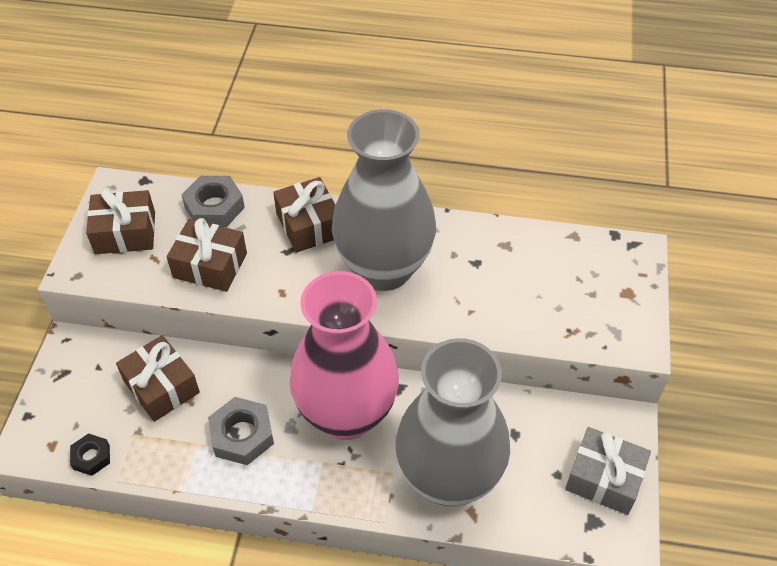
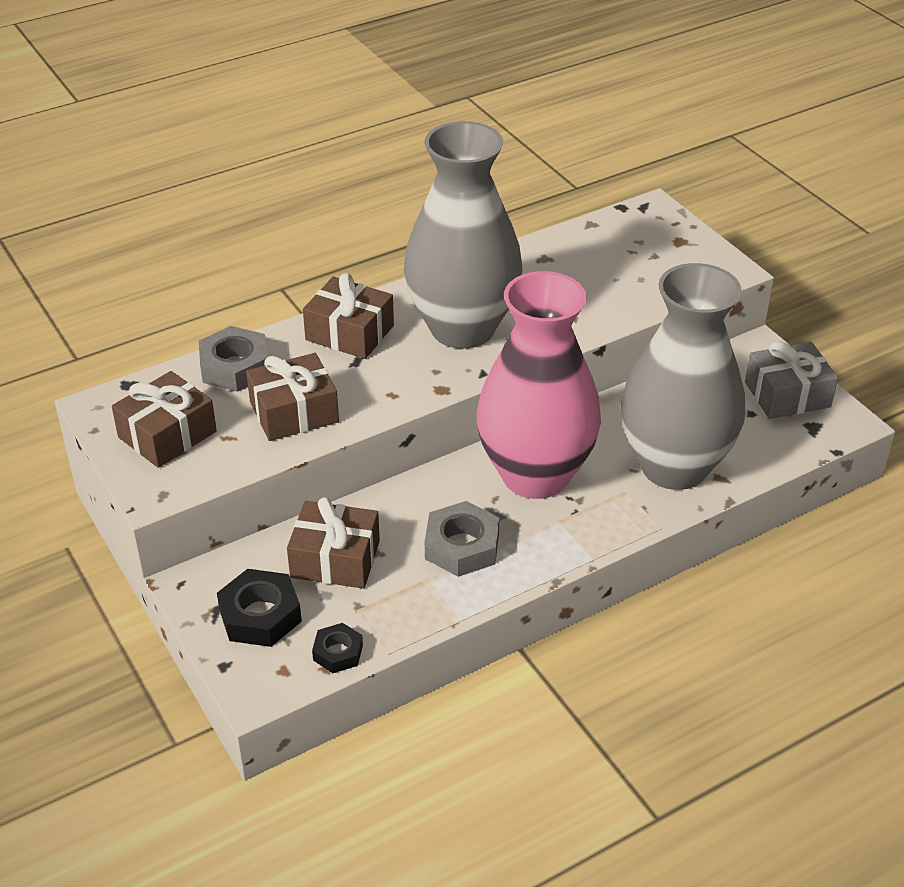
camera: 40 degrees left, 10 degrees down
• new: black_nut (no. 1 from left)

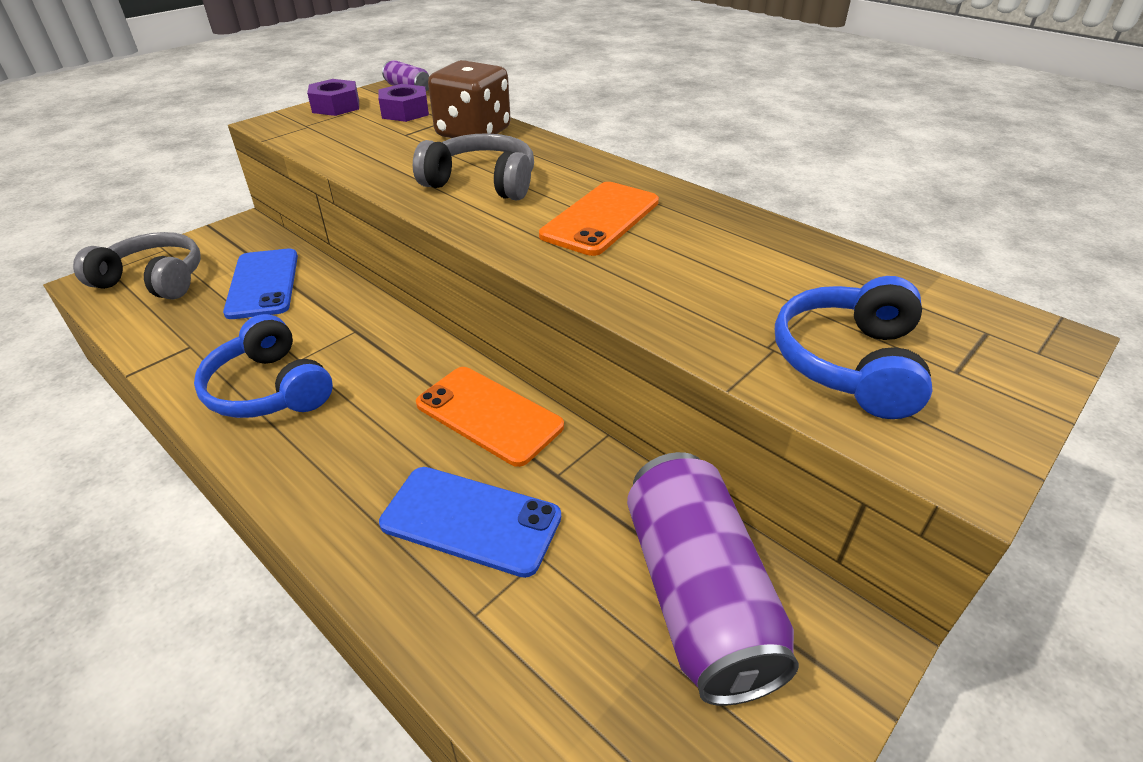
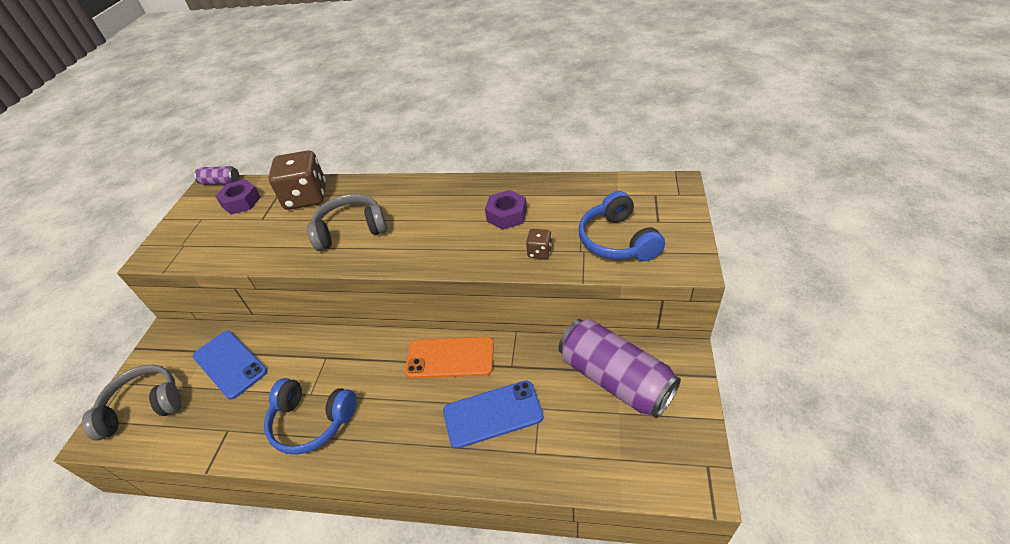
camera: 30 degrees left, 5 degrees up
• shifted: violet_nut (no. 1 from left in the first image) to violet_nut (no. 2 from left)
• gone: orange-coloured_phone (no. 2 from left)
• new: brown_die (no. 2 from left)

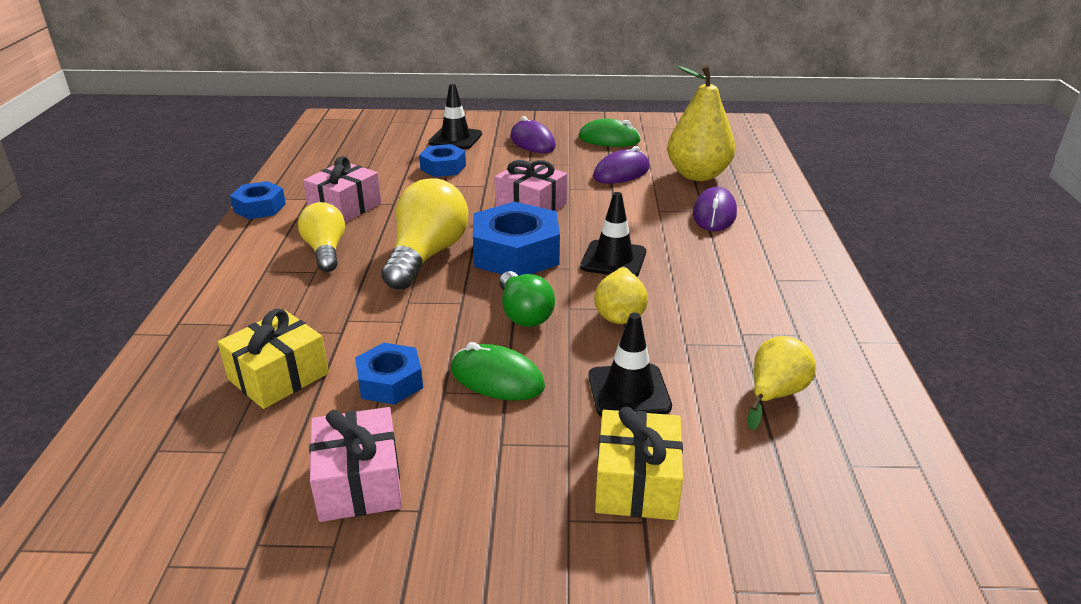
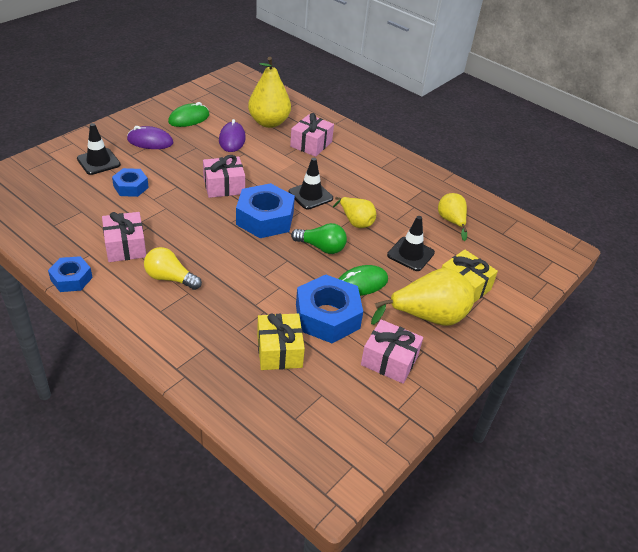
camera: 55 degrees left, 10 degrees up
• gone: bright_yellow_bulb (no. 2 from left)
• swapped: violet_mouse (no. 3 from left) to rosy_wrapped_gift (no. 3 from left)
• scaled: royal_blue_nut (no. 2 from left in the first image) x1.73
• new: bright_yellow_pear (no. 3 from left)

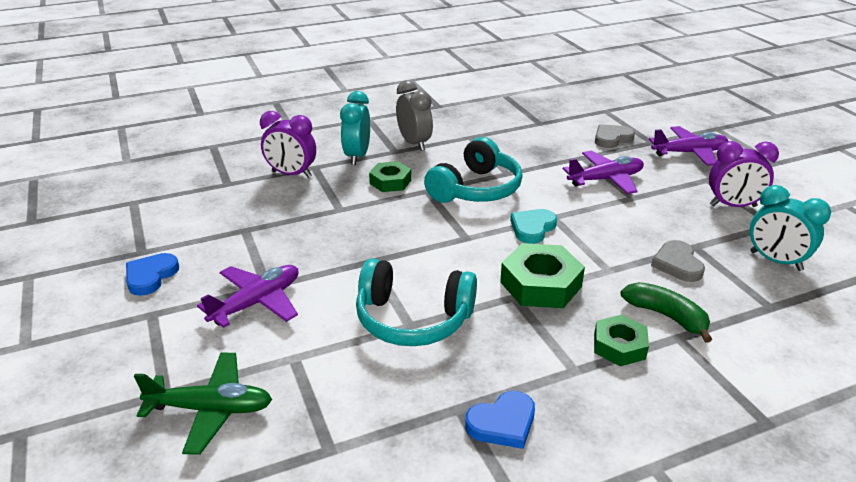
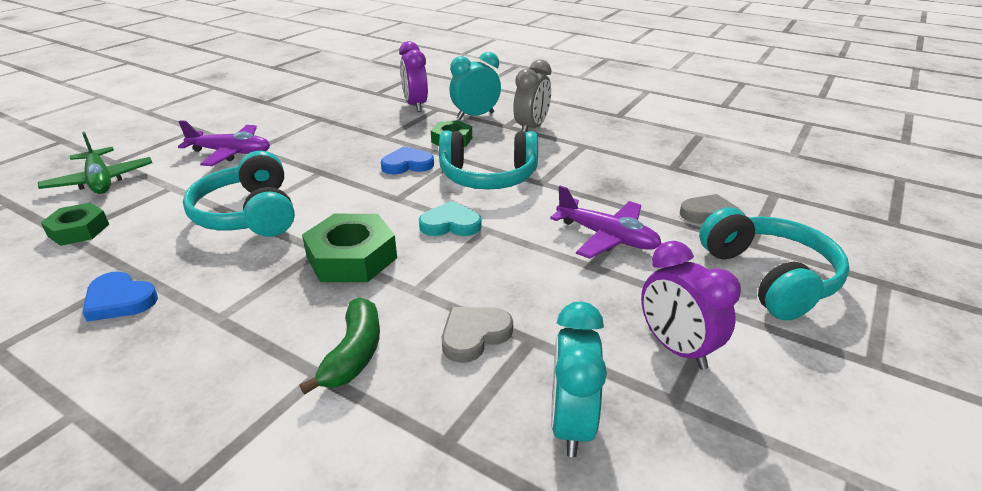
camera: 55 degrees right, 0 degrees up
• swapped: violet_aeroplane (no. 3 from left) to aqua_headphones (no. 3 from left)
• shifted: royal_blue_love_heart (no. 1 from left in the first image) to royal_blue_love_heart (no. 2 from left)
• shifted: emerald_nut (no. 3 from left in the first image) to emerald_nut (no. 1 from left)

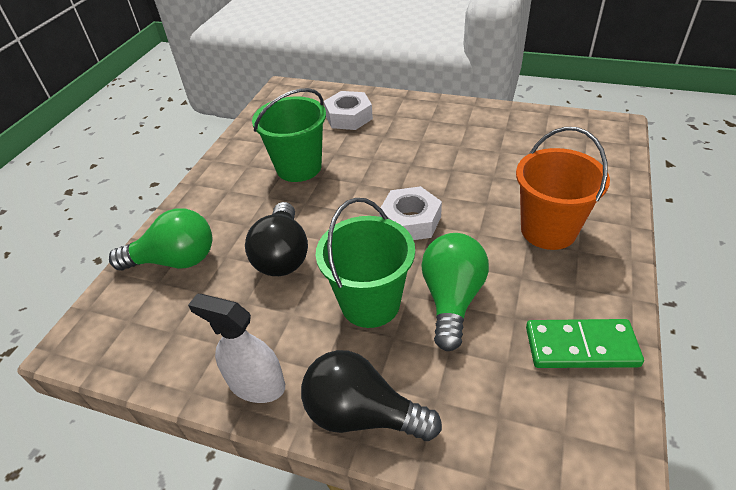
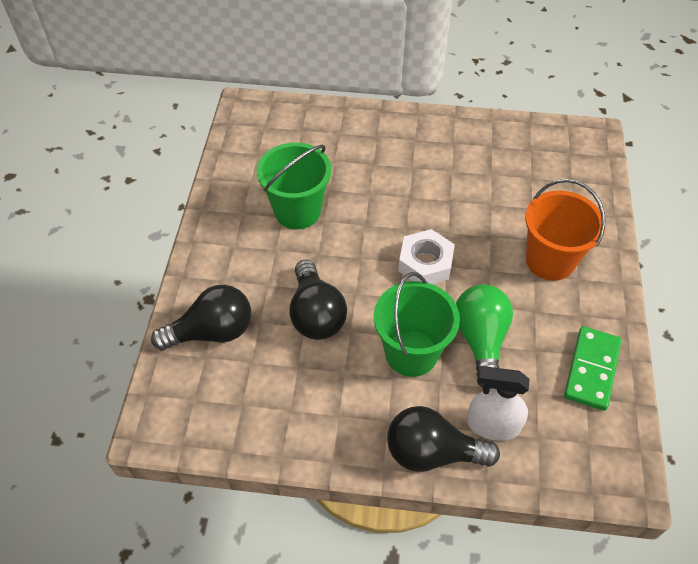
camera: 15 degrees left, 10 degrees up
• gone: white_nut (no. 1 from left)
• repainted: emerald_bulb (no. 1 from left) to black_bulb (no. 1 from left)
• shifted: white_sprayer
• rotated: emerald_domino_piece 60 degrees counterclockwise

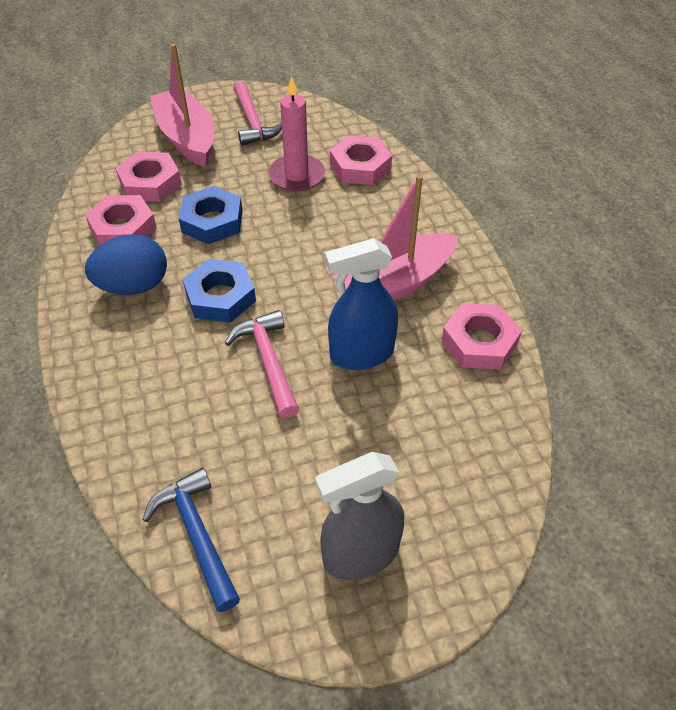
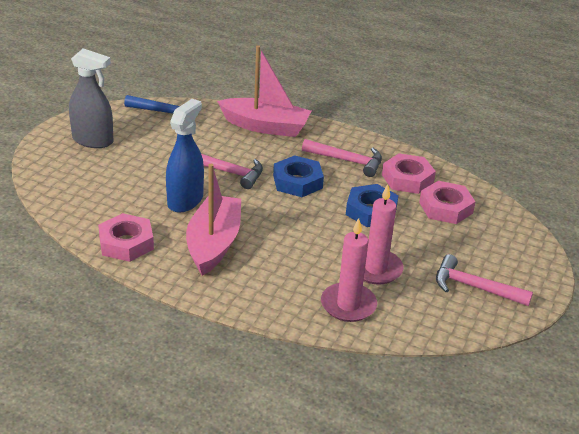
camera: 130 degrees right, 15 degrees down
• shifted: rosy_toy_boat (no. 1 from left in the first image) to rosy_toy_boat (no. 2 from left)
• swapped: rosy_nut (no. 3 from left) to rosy_pillar_candle (no. 1 from left)
• swapped: royal_blue_toy_egg to rosy_carpenter's_hammer (no. 2 from left)
• rotated: ash-grey_sprayer 90 degrees clockwise

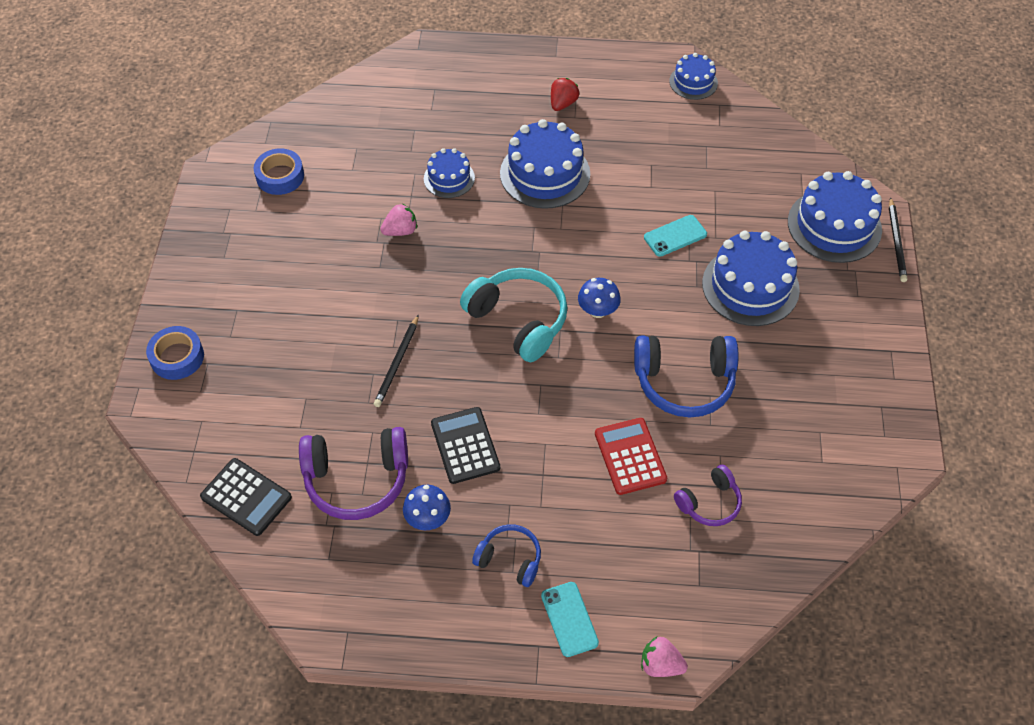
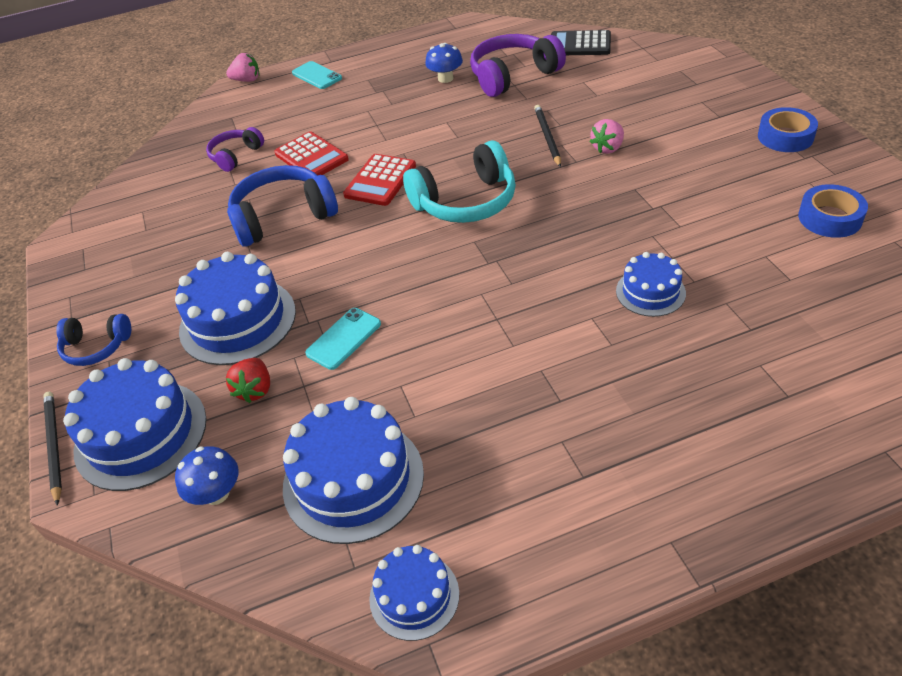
camera: 160 degrees right, 10 degrees down
• shifted: scarlet_toy_strawberry
• shifted: royal_blue_layer_cake (no. 2 from left in the first image) to royal_blue_layer_cake (no. 3 from left)
• shifted: rosy_toy_strawberry (no. 1 from left in the first image) to rosy_toy_strawberry (no. 2 from left)
• rotated: aqua_headphones 45 degrees counterclockwise
• shifted: royal_blue_mushroom (no. 2 from left in the first image) to royal_blue_mushroom (no. 1 from left)
• shifted: royal_blue_tape (no. 1 from left)
• gone: black_pocket_calculator (no. 2 from left)
• shifted: royal_blue_headphones (no. 1 from left)
• new: scarlet_pocket_calculator (no. 2 from left)

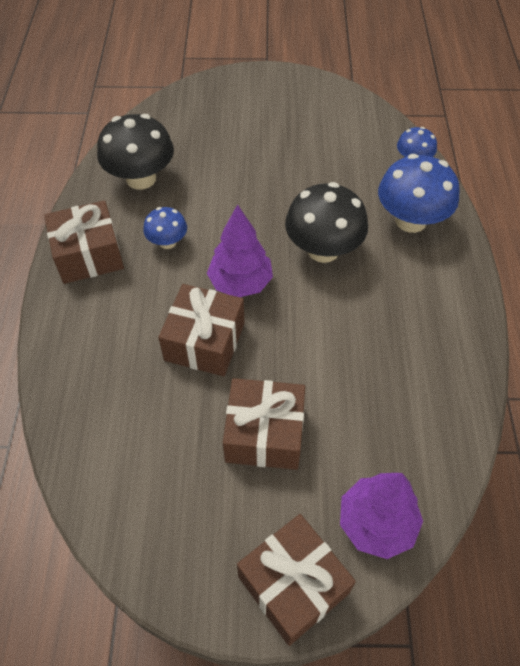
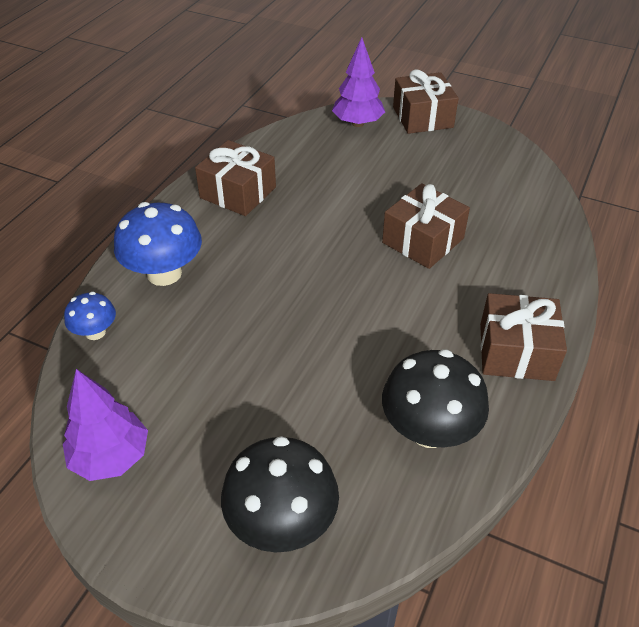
camera: 155 degrees left, 10 degrees down
• shifted: black_mushroom (no. 2 from left in the first image) to black_mushroom (no. 1 from left)
• shifted: violet_fir_tree (no. 1 from left)
• gone: royal_blue_mushroom (no. 1 from left)
• shifted: brown_wrapped_gift (no. 3 from left in the first image) to brown_wrapped_gift (no. 1 from left)

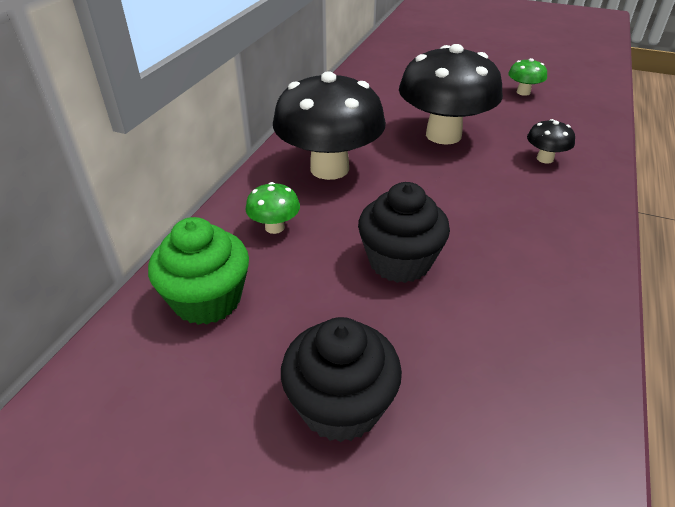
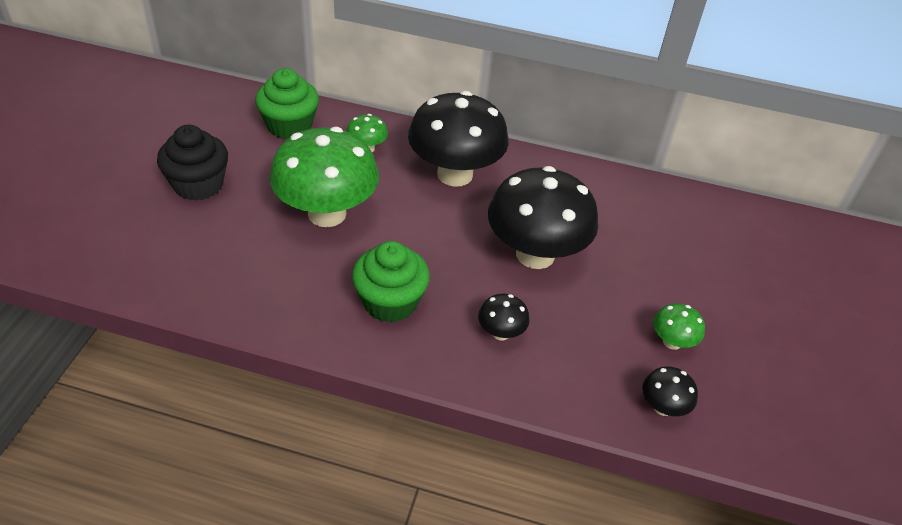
camera: 80 degrees right, 5 degrees up
• swapped: black_cupcake (no. 2 from left) to emerald_mushroom (no. 1 from left)
• new: emerald_cupcake (no. 2 from left)
• new: black_mushroom (no. 4 from left)

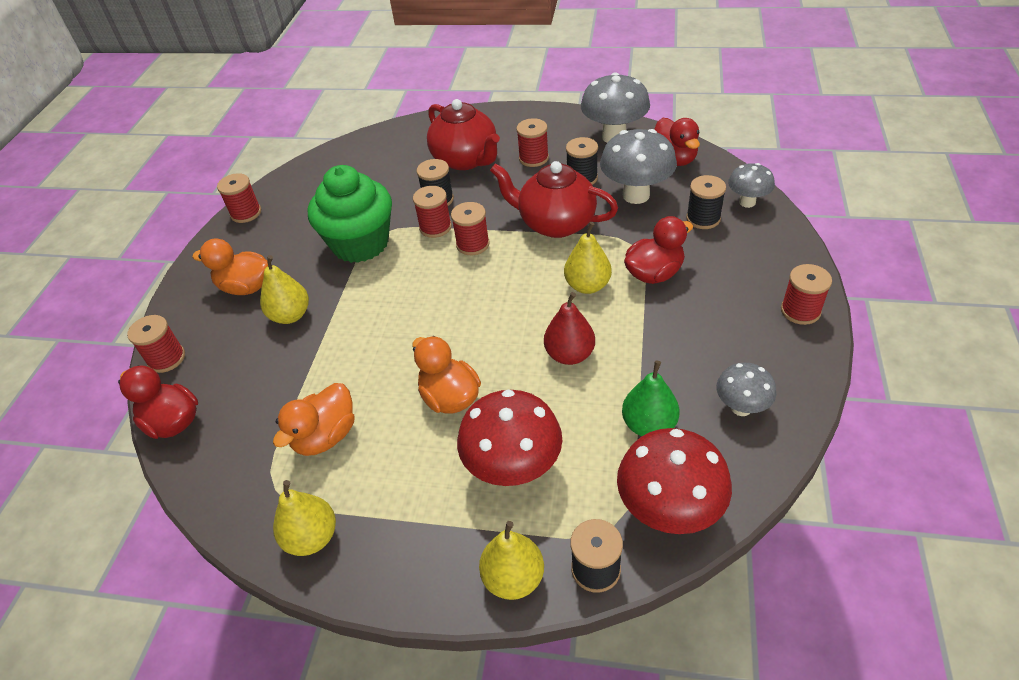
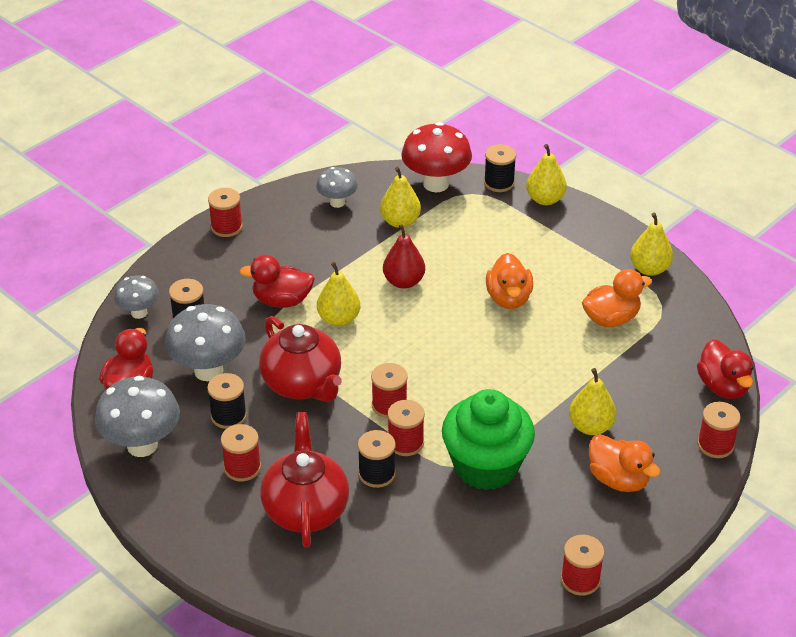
camera: 150 degrees left, 5 degrees down
• repainted: emerald_pear to bright_yellow_pear (no. 2 from left)
• gone: scarlet_mushroom (no. 1 from left)

